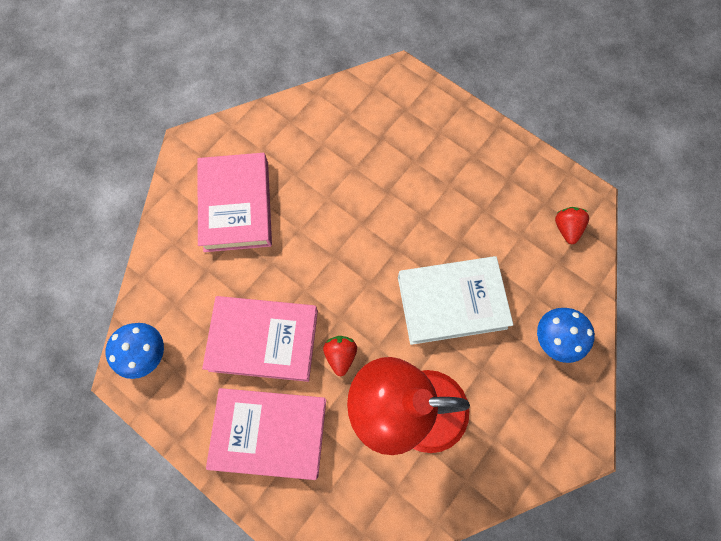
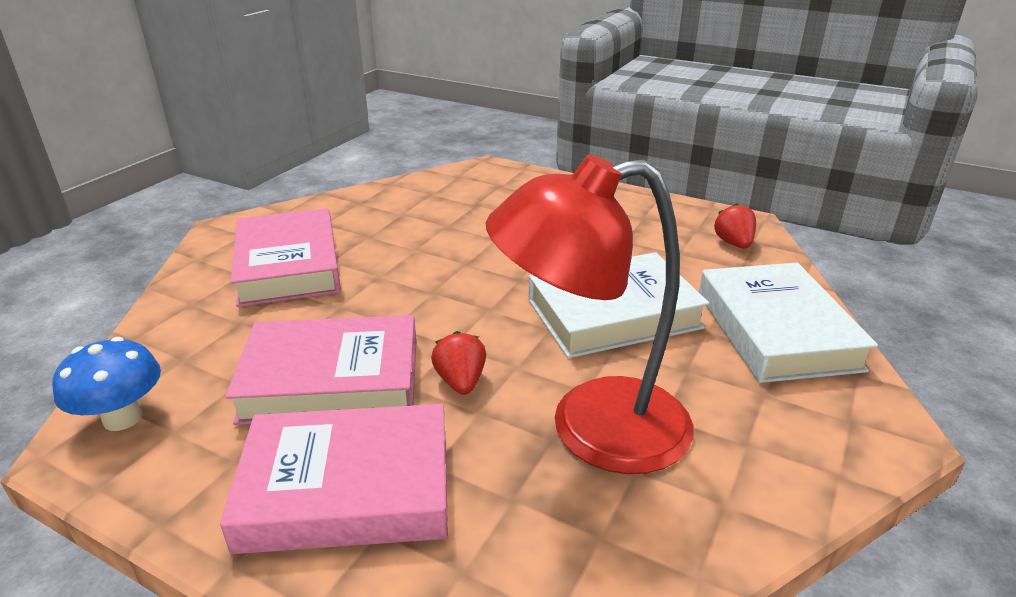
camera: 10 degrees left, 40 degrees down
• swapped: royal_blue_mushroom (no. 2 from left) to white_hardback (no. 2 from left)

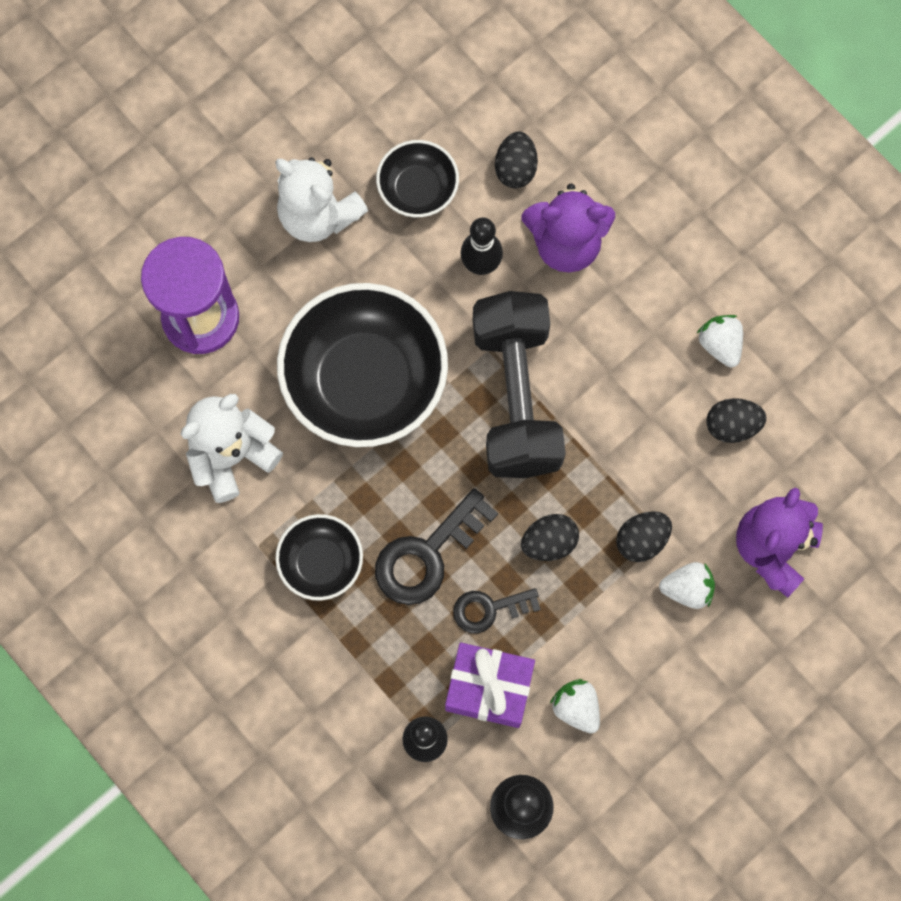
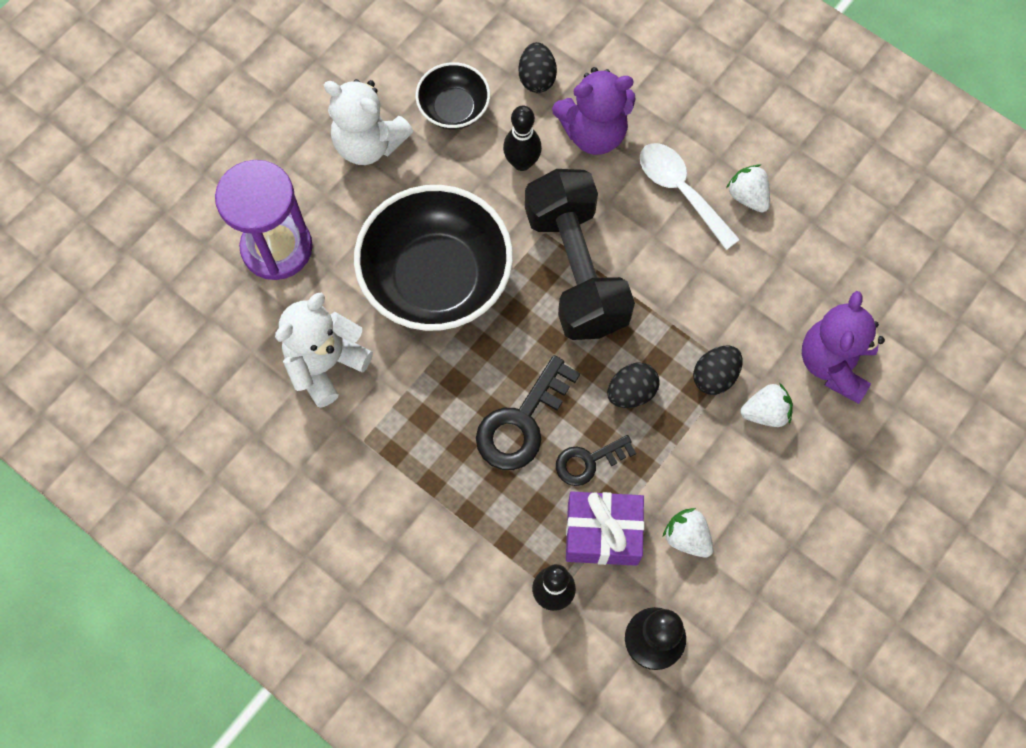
camera: 10 degrees left, 5 degrees down
• gone: black_toy_egg (no. 4 from left)
• gone: black_bowl (no. 1 from left)
• new: white_teaspoon

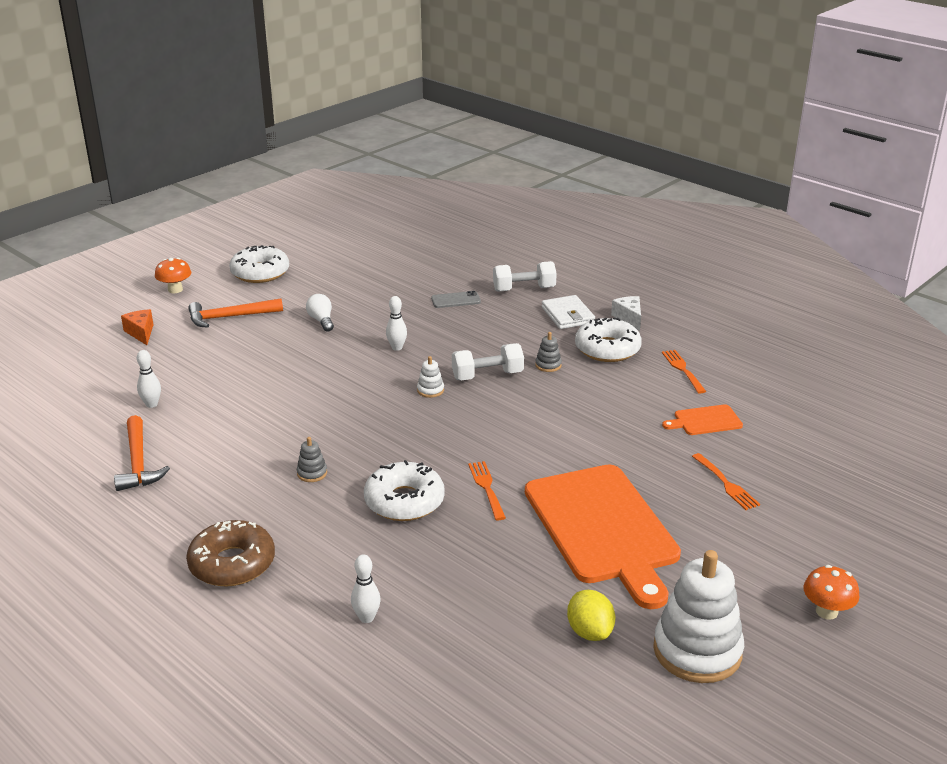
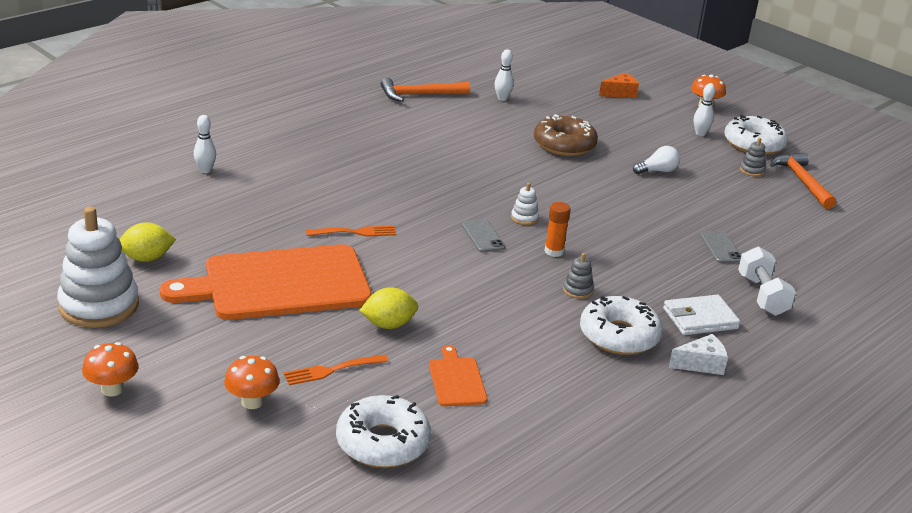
camera: 90 degrees right, 0 degrees up
• shifted: white_tenpin (no. 3 from left)
• shifted: orange-coloured_carpenter's_hammer (no. 2 from left)
• swapped: white_dumbbell (no. 1 from left) to orange-coloured_glue_stick
• gone: orange-coloured_dinner_fork (no. 2 from left)
• shifted: ash-grey_stacking_rings (no. 1 from left in the first image) to ash-grey_stacking_rings (no. 2 from left)
• shifted: white_doughnut (no. 2 from left in the first image) to white_doughnut (no. 1 from left)
• shifted: brown_doughnut
• new: ash-grey_phone (no. 1 from left)
• new: bright_yellow_lemon (no. 2 from left)
• new: orange-coloured_mushroom (no. 2 from left)

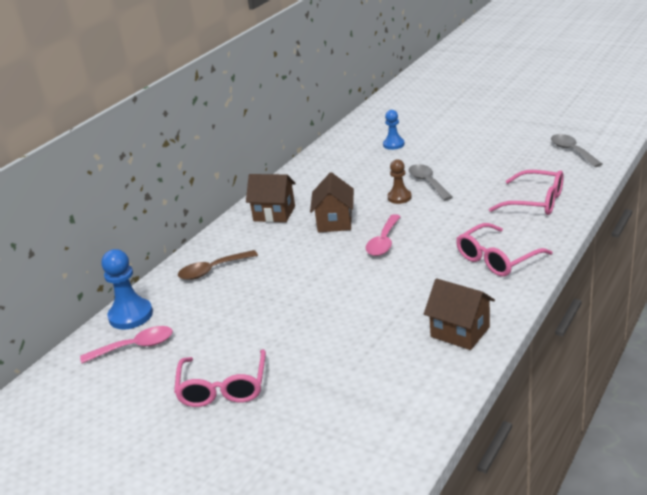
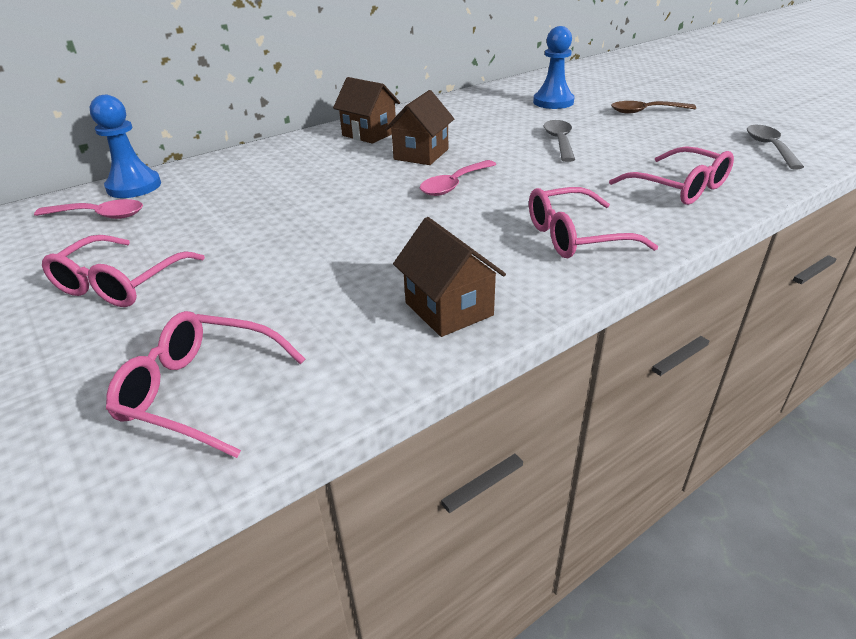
camera: 20 degrees right, 5 degrees up
• scaled: royal_blue_chess_pawn (no. 2 from left) x1.57
• gone: brown_chess_pawn
• shifted: brown_teaspoon
• new: rosy_eyeglasses (no. 2 from left)

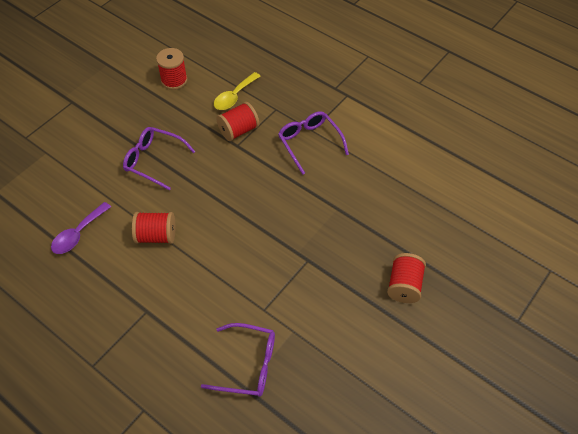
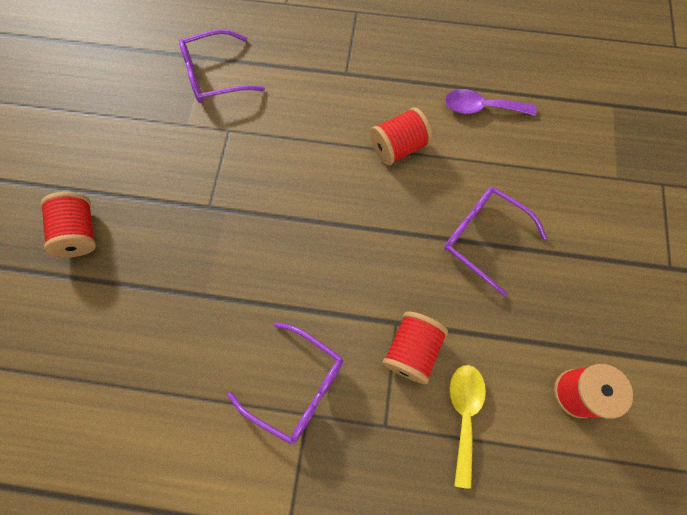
camera: 150 degrees right, 15 degrees up
• rotated: violet_eyeglasses (no. 1 from left in the first image) 135 degrees counterclockwise
• rotated: violet_teaspoon 90 degrees counterclockwise

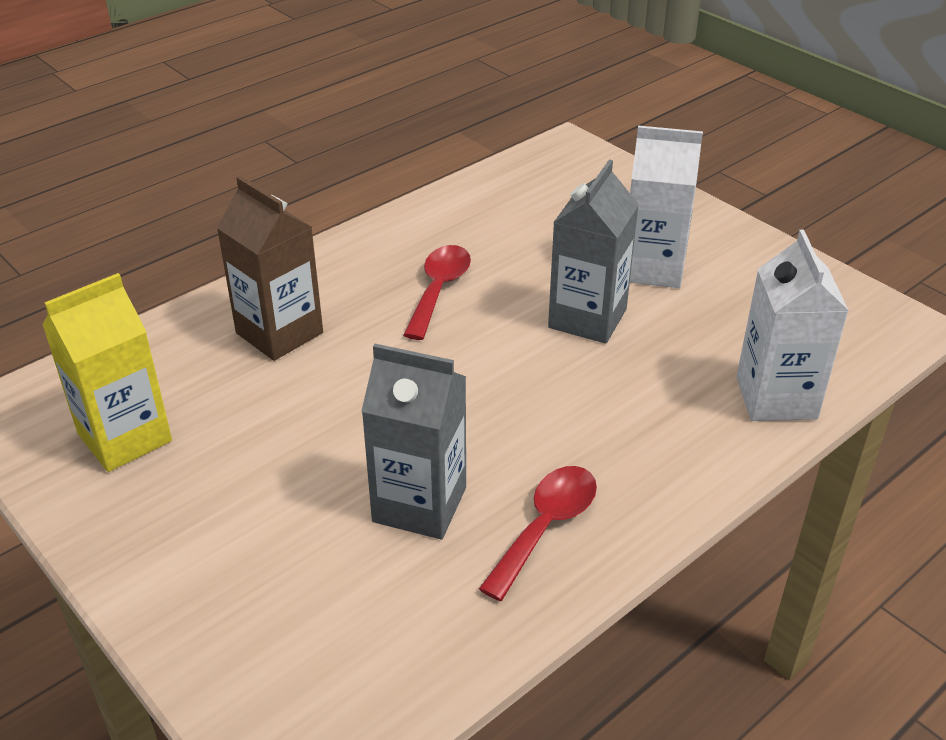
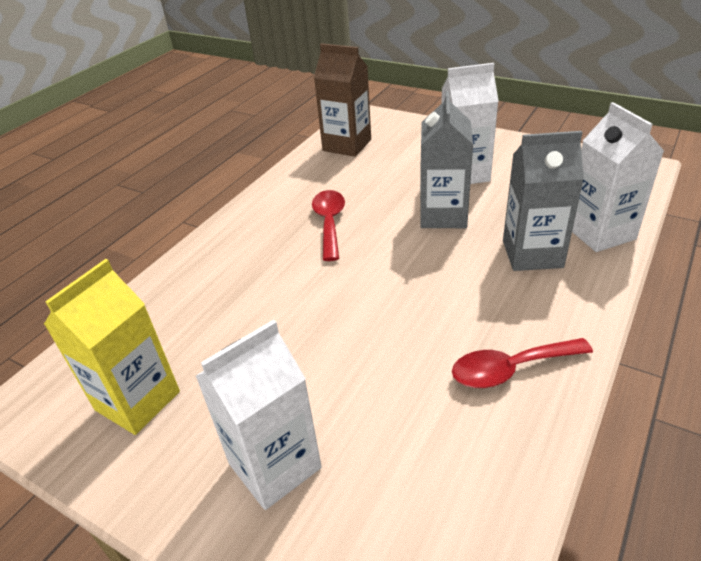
camera: 15 degrees left, 0 degrees up
• shifted: brown_carton
• shifted: ash-grey_carton (no. 1 from left in the first image) to ash-grey_carton (no. 2 from left)
• rotated: scarlet_teaspoon (no. 2 from left) 120 degrees counterclockwise
• new: white_carton (no. 1 from left)

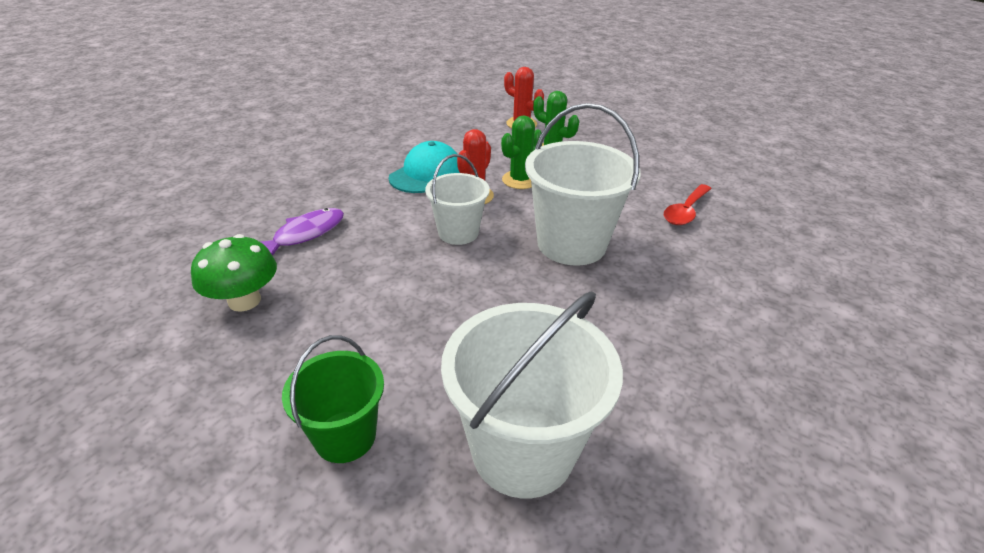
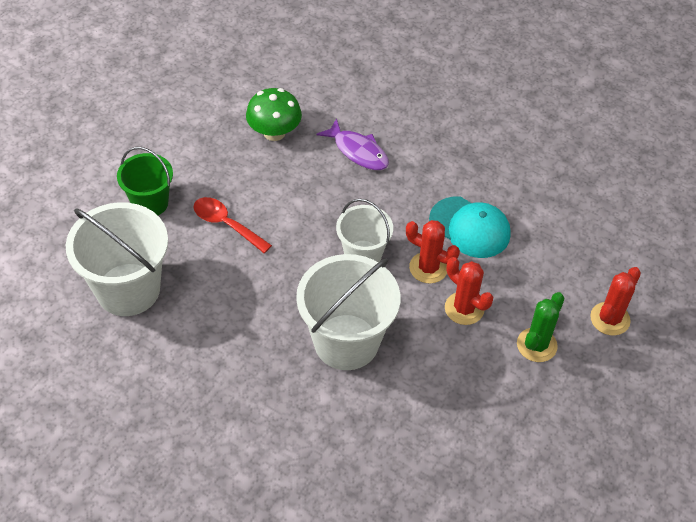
camera: 90 degrees right, 15 degrees up
• repainted: emerald_saguaro_cactus (no. 1 from left) to scarlet_saguaro_cactus (no. 2 from left)
• shifted: scarlet_teaspoon

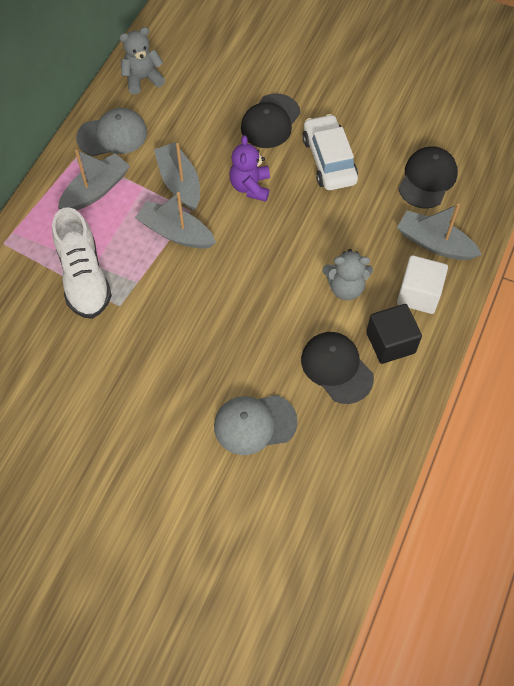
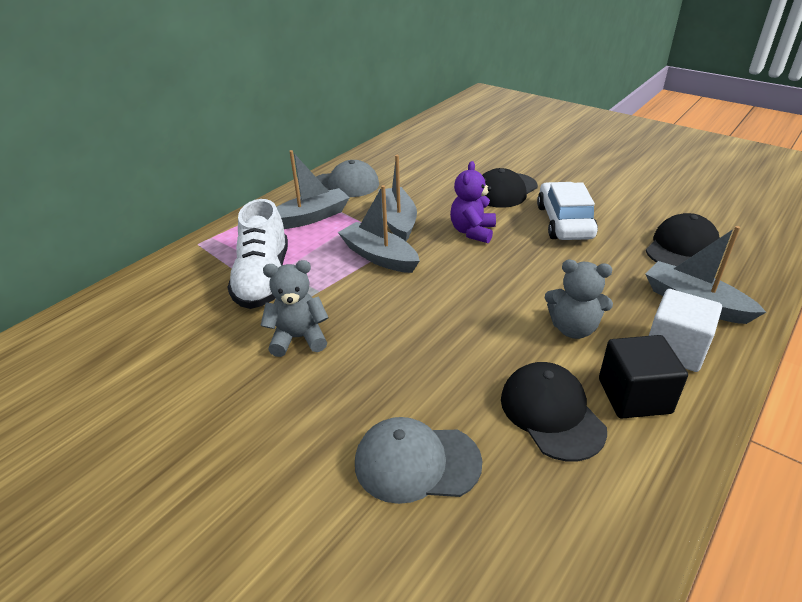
camera: 15 degrees right, 25 degrees down
• shifted: ash-grey_teddy (no. 1 from left)

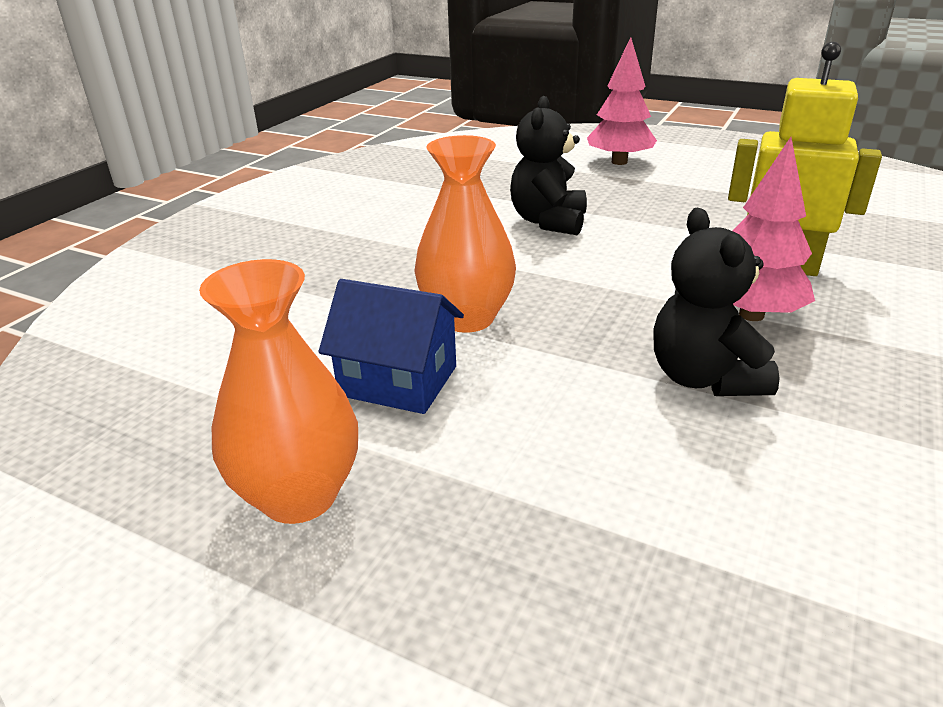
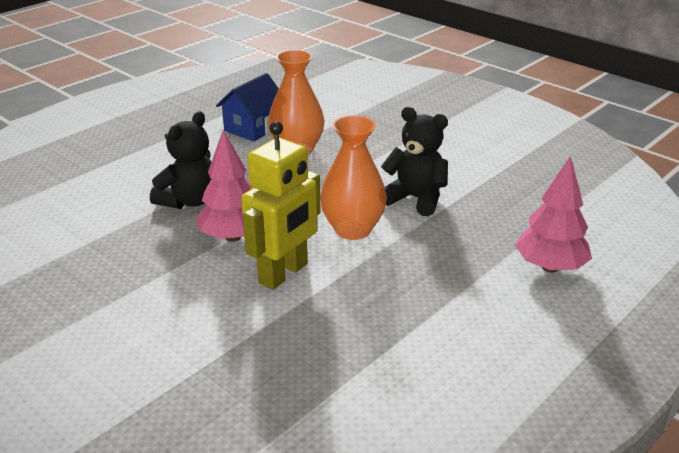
camera: 105 degrees right, 0 degrees up
• rotated: black_teddy (no. 2 from left in the first image) 120 degrees clockwise
• shifted: orange-coloured_tall_vase (no. 1 from left in the first image) to orange-coloured_tall_vase (no. 2 from left)

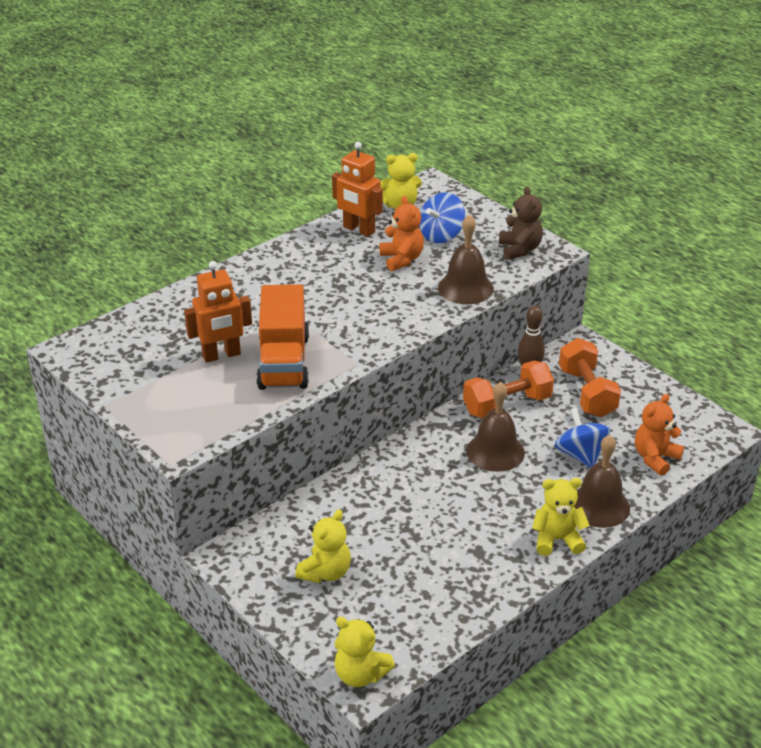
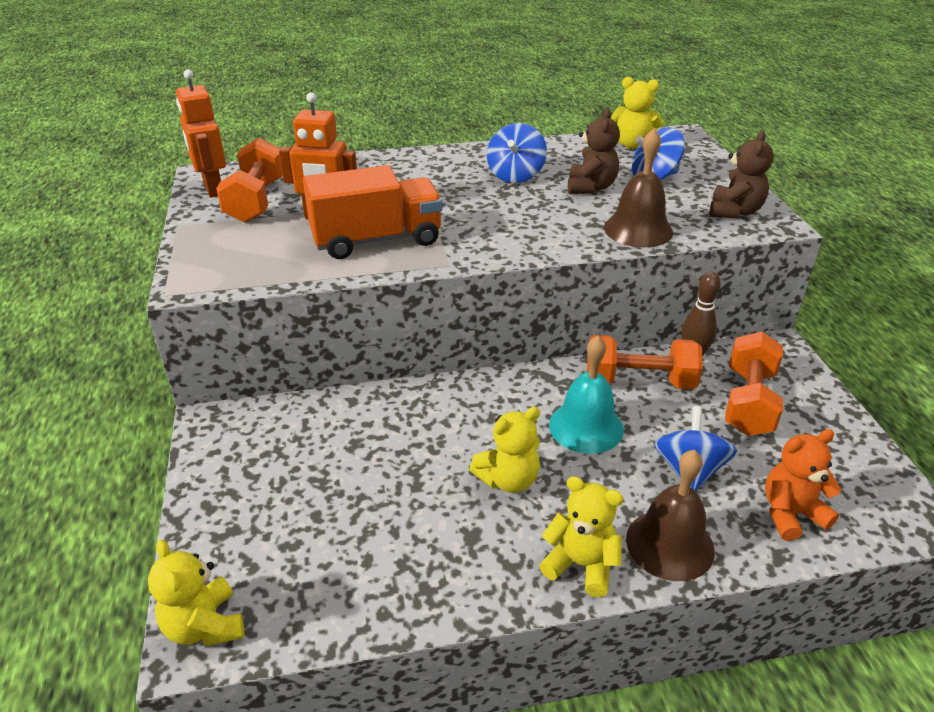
camera: 30 degrees right, 0 degrees up
• shifted: orange-coloured_robot (no. 2 from left in the first image) to orange-coloured_robot (no. 1 from left)
• repainted: orange-coloured_teddy (no. 1 from left) to brown_teddy (no. 1 from left)
• rotated: orange-coloured_toy_truck 135 degrees counterclockwise
• repainted: brown_hand_bell (no. 2 from left) to aqua_hand_bell
• shifted: bright_yellow_teddy (no. 1 from left in the first image) to bright_yellow_teddy (no. 2 from left)
• new: royal_blue_whirligig (no. 1 from left)
• new: orange-coloured_dumbbell (no. 1 from left)

